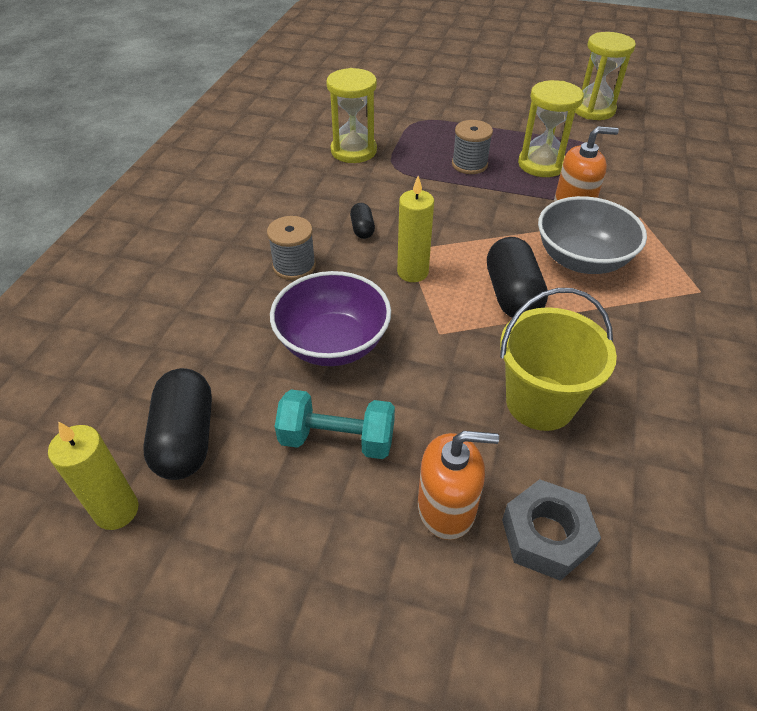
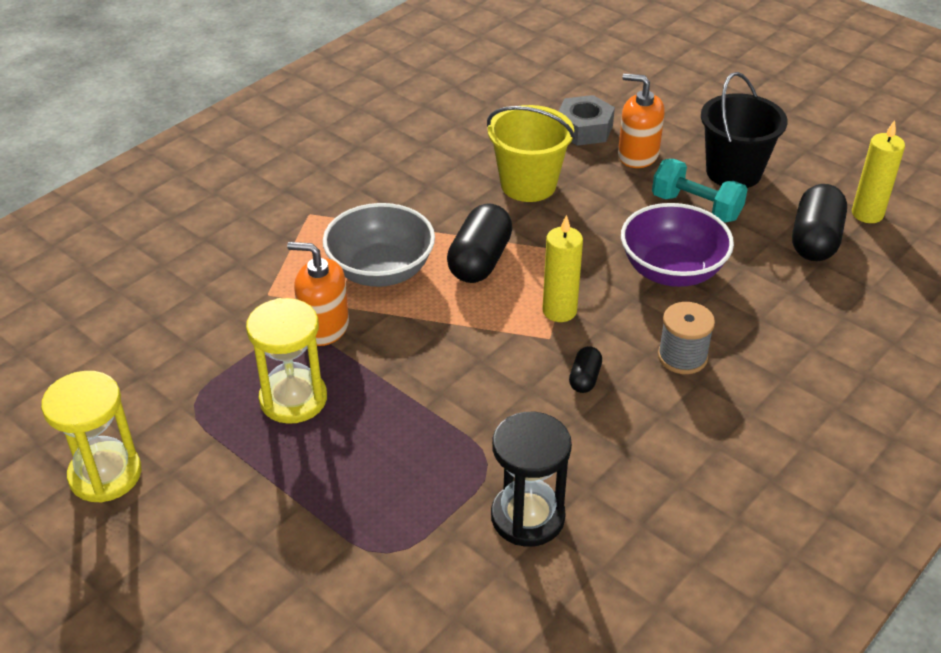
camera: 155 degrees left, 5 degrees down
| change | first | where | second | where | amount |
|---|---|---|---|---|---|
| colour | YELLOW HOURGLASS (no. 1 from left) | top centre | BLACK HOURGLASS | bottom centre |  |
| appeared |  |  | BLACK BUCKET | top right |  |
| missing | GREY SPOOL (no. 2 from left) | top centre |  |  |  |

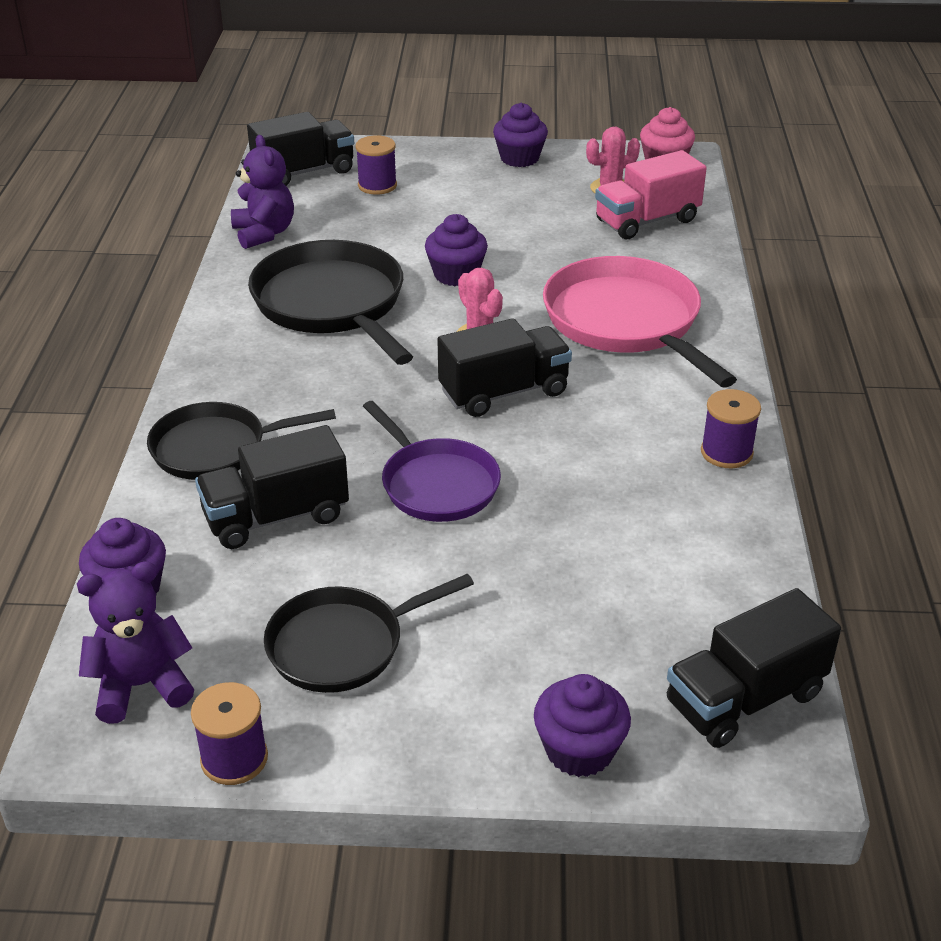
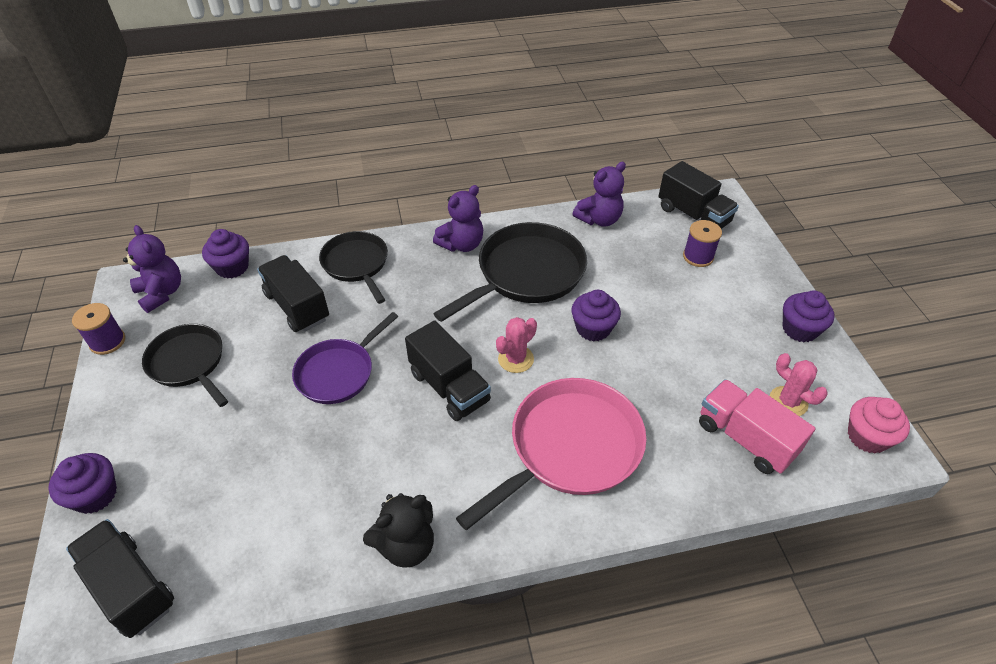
camera: 75 degrees right, 10 degrees up
| change | first | where | second | where | amount |
|---|---|---|---|---|---|
| exchanged | PURPLE SPOOL (no. 3 from left) | middle right | BLACK TEDDY BEAR | bottom centre |  |
| appeared |  |  | PURPLE TEDDY BEAR (no. 2 from left) | top centre |  |

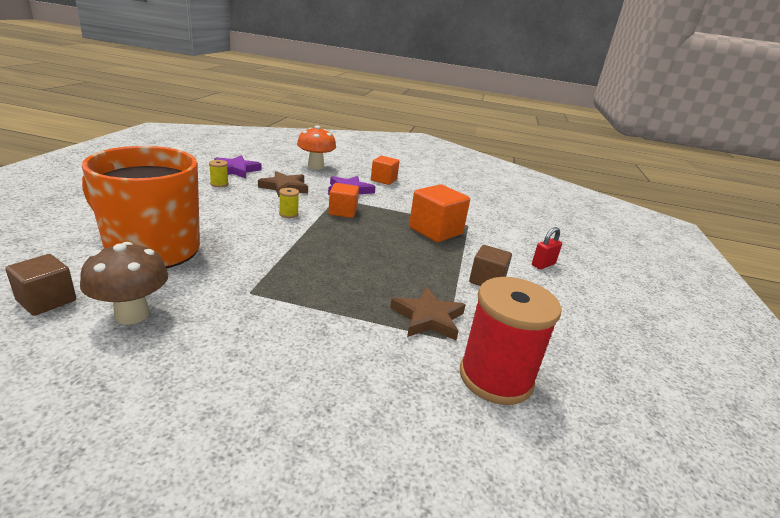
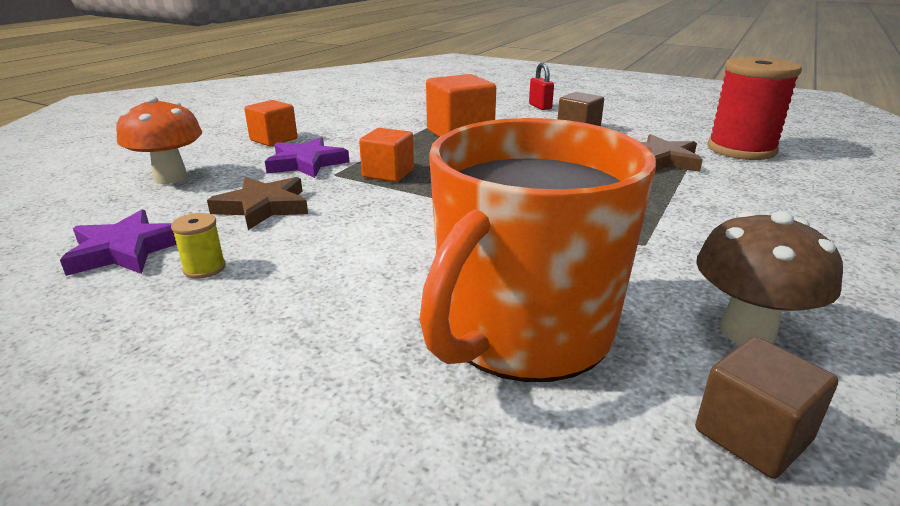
camera: 70 degrees left, 0 degrees up
| change | first | where | second | where | amount |
|---|---|---|---|---|---|
| missing | YELLOW SPOOL (no. 2 from left) | centre |  |  |  |

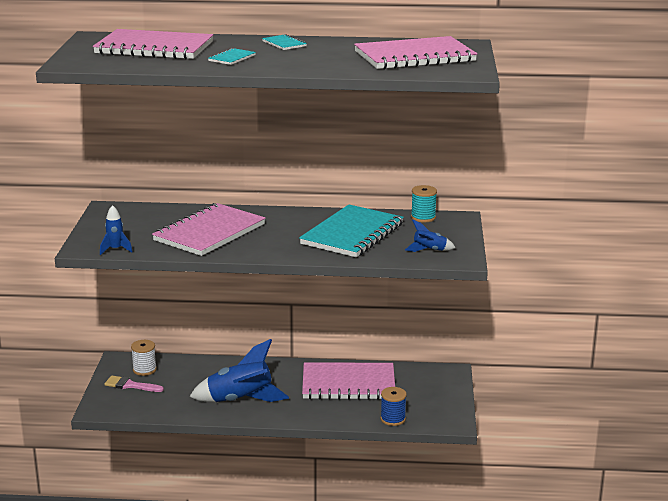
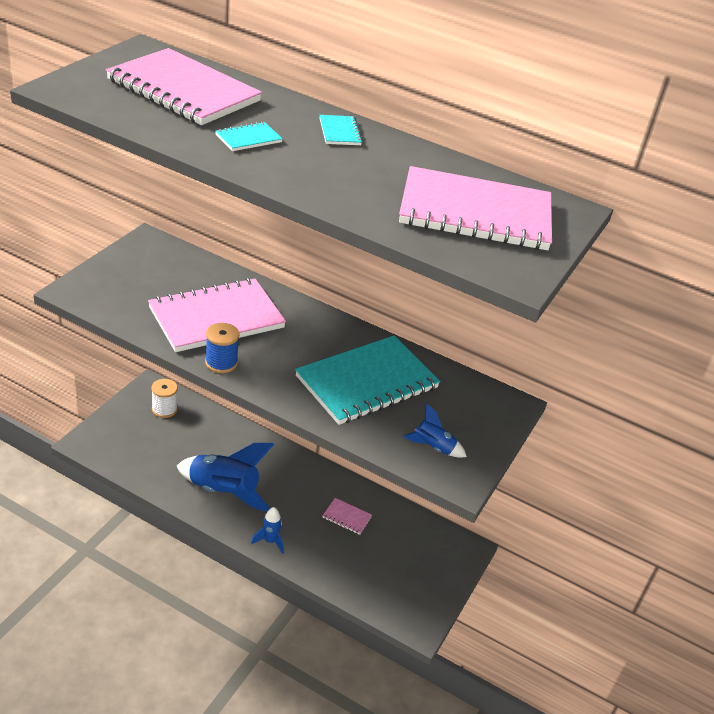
camera: 20 degrees right, 15 degrees up
| change | first | where | second | where | amount |
|---|---|---|---|---|---|
| relocated | BLUE SPOOL | bottom centre |  | middle left |  |
| relocated | BLUE ROCKET (no. 1 from left in the first image) | middle left | BLUE ROCKET (no. 2 from left) | bottom centre |  |
| size | PINK NOTEBOOK (no. 3 from left) | bottom centre |  | bottom centre | x0.41 |
| missing | PINK BRUSH | bottom left |  |  |  |
| missing | TURQUOISE SPOOL | centre |  |  |  |

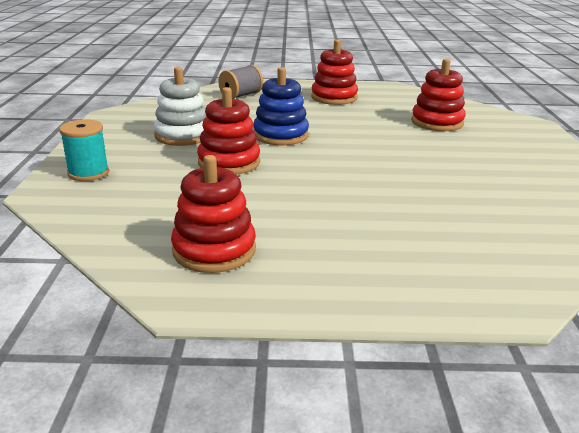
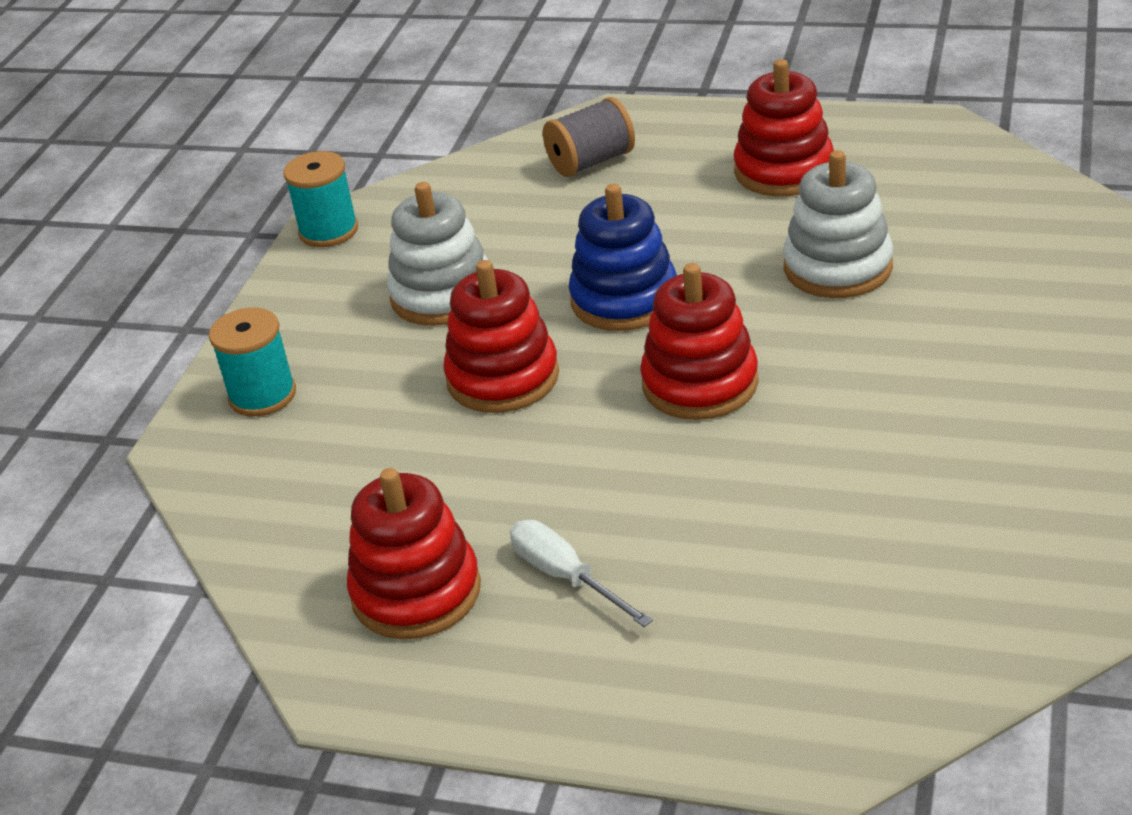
camera: 20 degrees right, 10 degrees up
| change | first | where | second | where | amount |
|---|---|---|---|---|---|
| appeared |  |  | TURQUOISE SPOOL (no. 2 from left) | top left |  |
| appeared |  |  | WHITE SCREWDRIVER | bottom centre |  |
| relocated | RED STACKING TOY (no. 4 from left in the first image) | top right | RED STACKING TOY (no. 3 from left) | centre |  |
| appeared |  |  | WHITE STACKING TOY (no. 2 from left) | top right |  |

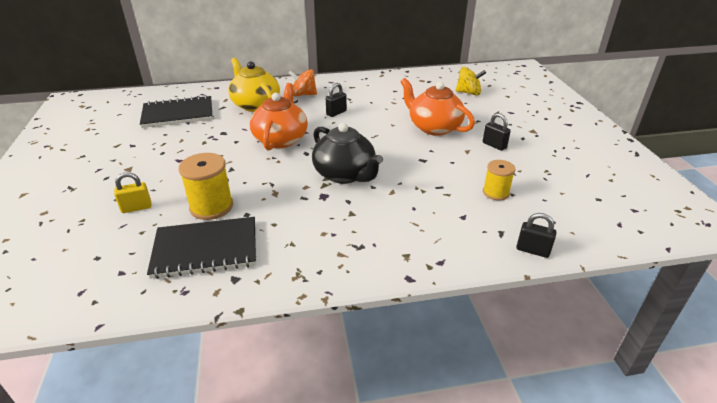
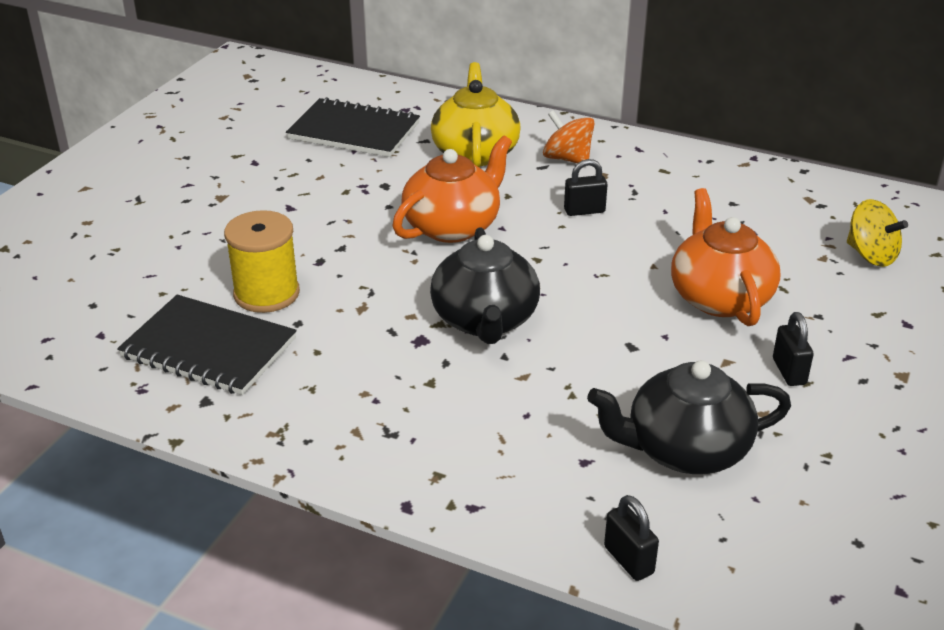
camera: 35 degrees right, 0 degrees up
| change | first | where | second | where | amount |
|---|---|---|---|---|---|
| exchanged | YELLOW SPOOL (no. 2 from left) | middle right | BLACK TEAPOT (no. 2 from left) | middle right |  |
| missing | YELLOW PADLOCK | middle left |  |  |  |

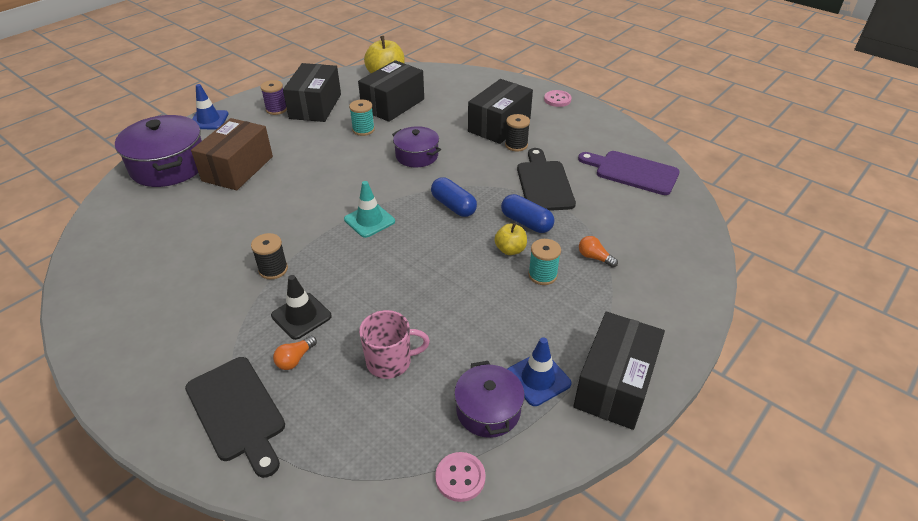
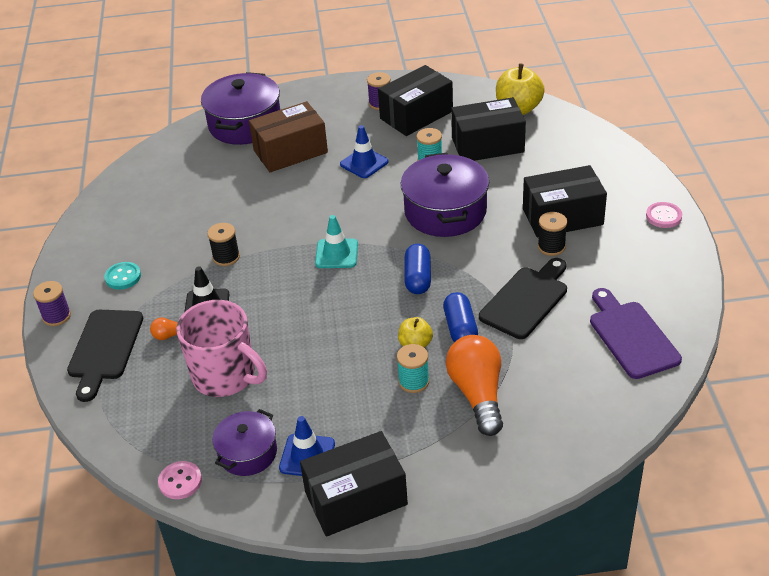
camera: 45 degrees right, 0 degrees up
| change | first | where | second | where | amount |
|---|---|---|---|---|---|
| appeared |  |  | PURPLE SPOOL (no. 1 from left) | middle left |  |
| appeared |  |  | TURQUOISE BUTTON | middle left |  |
| size | PINK MUG | centre |  | middle left | x1.56 |
| relocated | BLUE TRAFFIC CONE (no. 1 from left in the first image) | top left | BLUE TRAFFIC CONE (no. 2 from left) | top centre |  |
| size | PURPLE POT (no. 2 from left in the first image) | top centre | PURPLE POT (no. 3 from left) | centre | x1.70 |
| size | ORANGE LIGHT BULB (no. 2 from left) | centre |  | bottom centre | x2.27 |

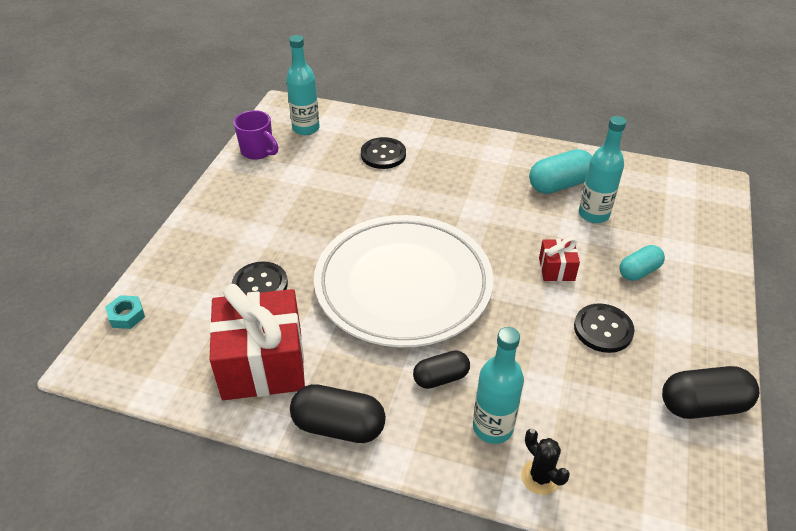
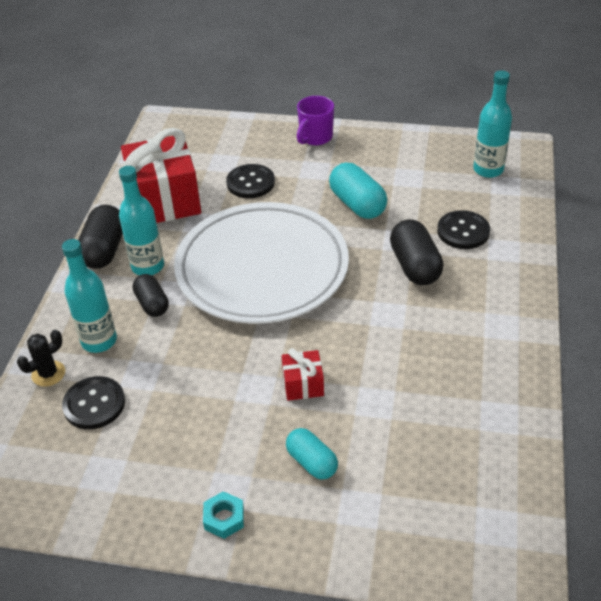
camera: 85 degrees right, 0 degrees up
| change | first | where | second | where | amount |
|---|---|---|---|---|---|
| relocated | BLACK BUTTON (no. 3 from left in the first image) | middle right | BLACK BUTTON (no. 1 from left) | bottom left |  |
| relocated | TURQUOISE BOTTLE (no. 3 from left in the first image) | top right | TURQUOISE BOTTLE (no. 2 from left) | middle left |  |
| relocated | TURQUOISE NUT | middle left |  | bottom centre |  |
| relocated | PURPLE MUG | top left |  | top centre |  |
| relocated | TURQUOISE CAPSULE (no. 1 from left in the first image) | top right | TURQUOISE CAPSULE (no. 2 from left) | top centre |  |
| relocated | BLACK CAPSULE (no. 3 from left) | bottom right |  | middle right |  |

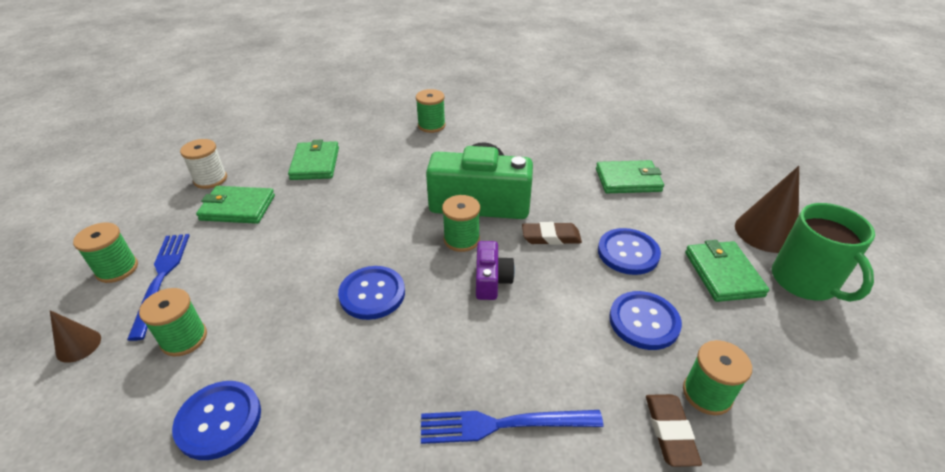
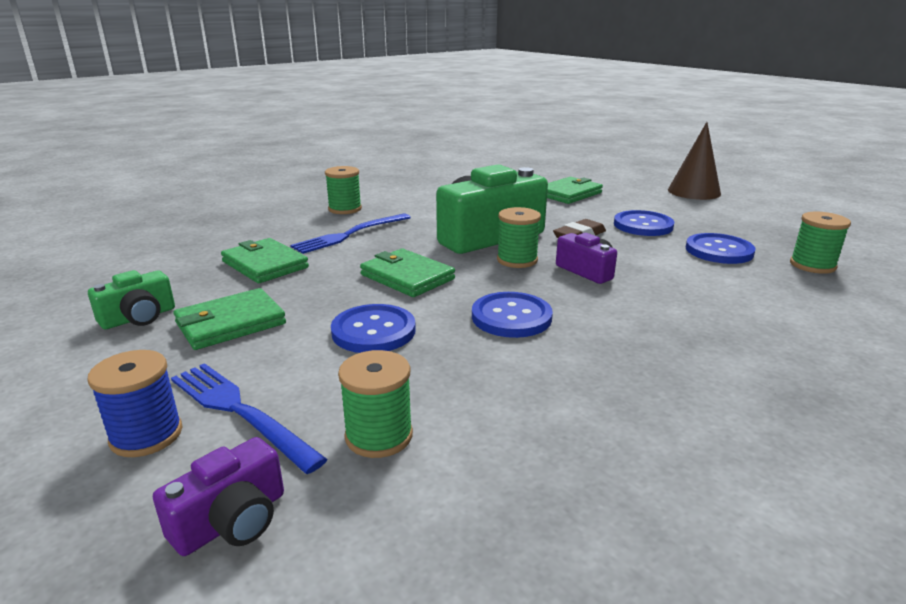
camera: 40 degrees left, 15 degrees down
| change | first | where | second | where | amount |
|---|---|---|---|---|---|
| colour | GREEN SPOOL (no. 1 from left) | middle left | BLUE SPOOL | bottom left |  |
| exchanged | WHITE SPOOL | middle left | GREEN CAMERA (no. 1 from left) | middle left |  |
| exchanged | BROWN CONE (no. 1 from left) | bottom left | PURPLE CAMERA (no. 1 from left) | bottom left |  |
| relocated | BLUE FORK (no. 2 from left) | bottom centre |  | centre |  |
| relocated | BLUE BUTTON (no. 1 from left) | bottom left |  | centre |  |
| relocated | GREEN WALLET (no. 4 from left in the first image) | middle right | GREEN WALLET (no. 3 from left) | centre |  |
| missing | BROWN ERASER (no. 2 from left) | bottom right |  |  |  |
| missing | GREEN MUG | middle right |  |  |  |

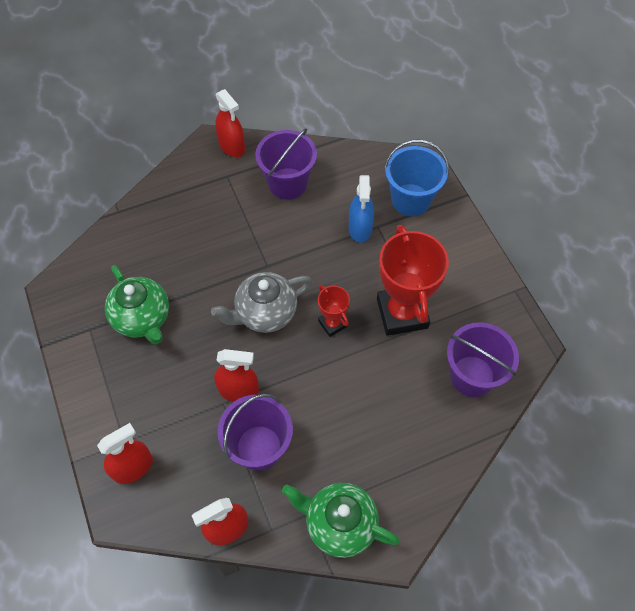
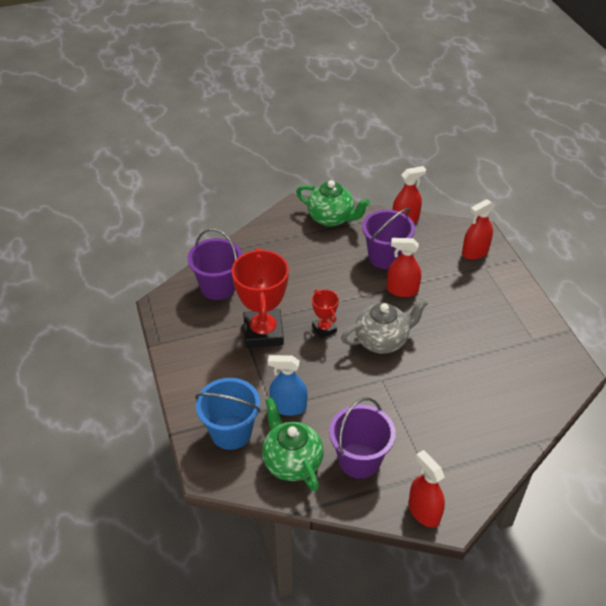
camera: 175 degrees left, 15 degrees down
| change | first | where | second | where | amount |
|---|---|---|---|---|---|
| relocated | GREEN TEAPOT (no. 1 from left) | middle left |  | bottom centre |  |
| spun | BLUE SPRAY BOTTLE | centre |  | centre | 90 degrees counterclockwise |

